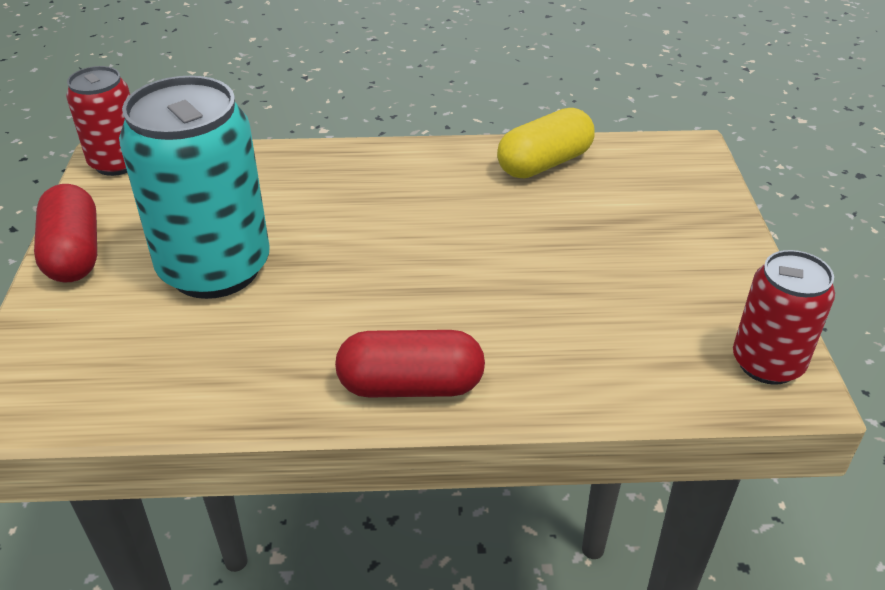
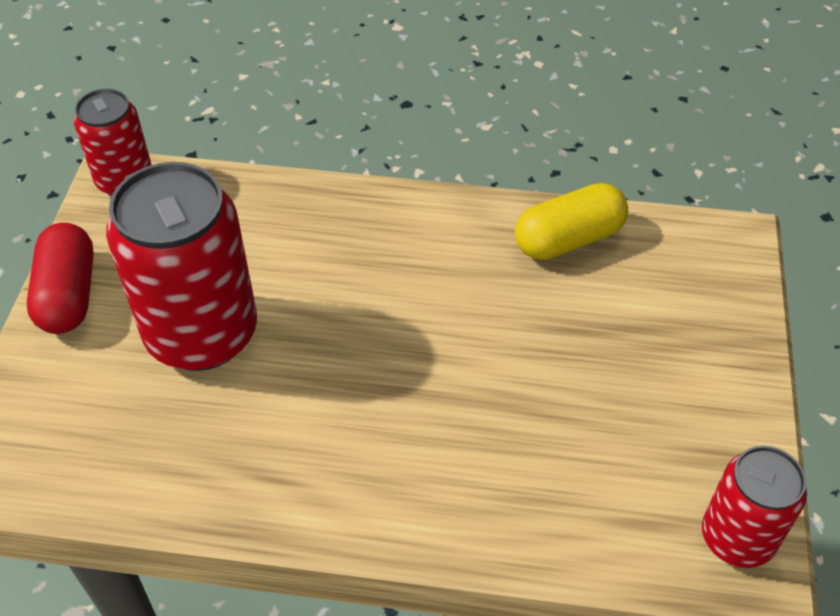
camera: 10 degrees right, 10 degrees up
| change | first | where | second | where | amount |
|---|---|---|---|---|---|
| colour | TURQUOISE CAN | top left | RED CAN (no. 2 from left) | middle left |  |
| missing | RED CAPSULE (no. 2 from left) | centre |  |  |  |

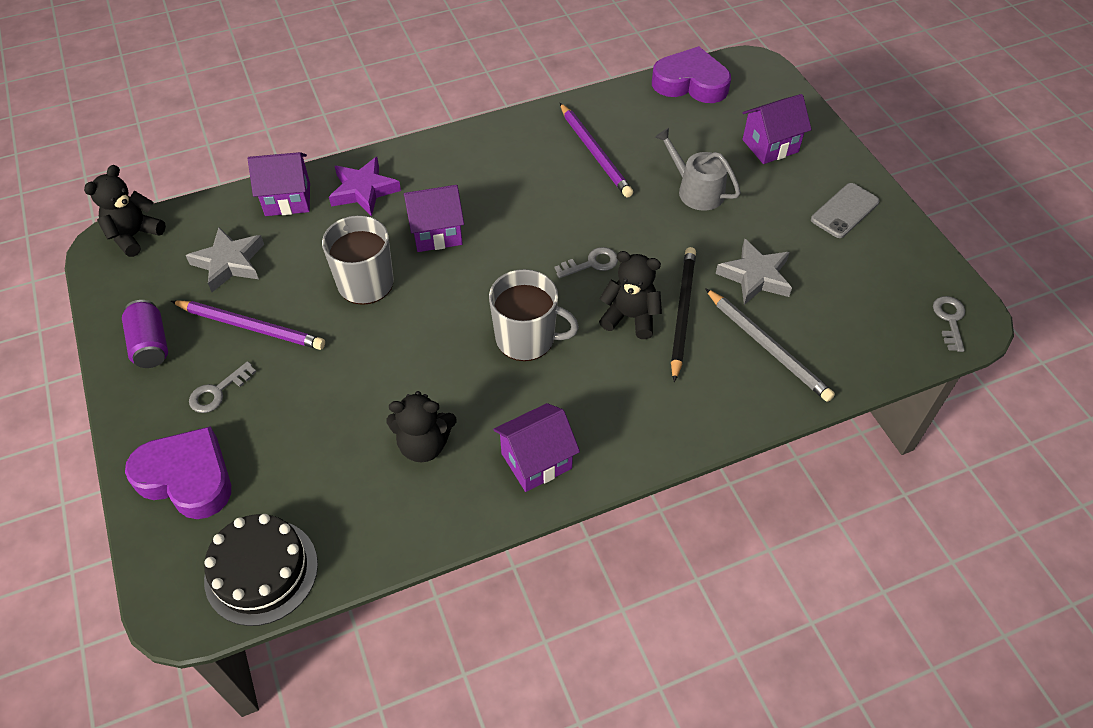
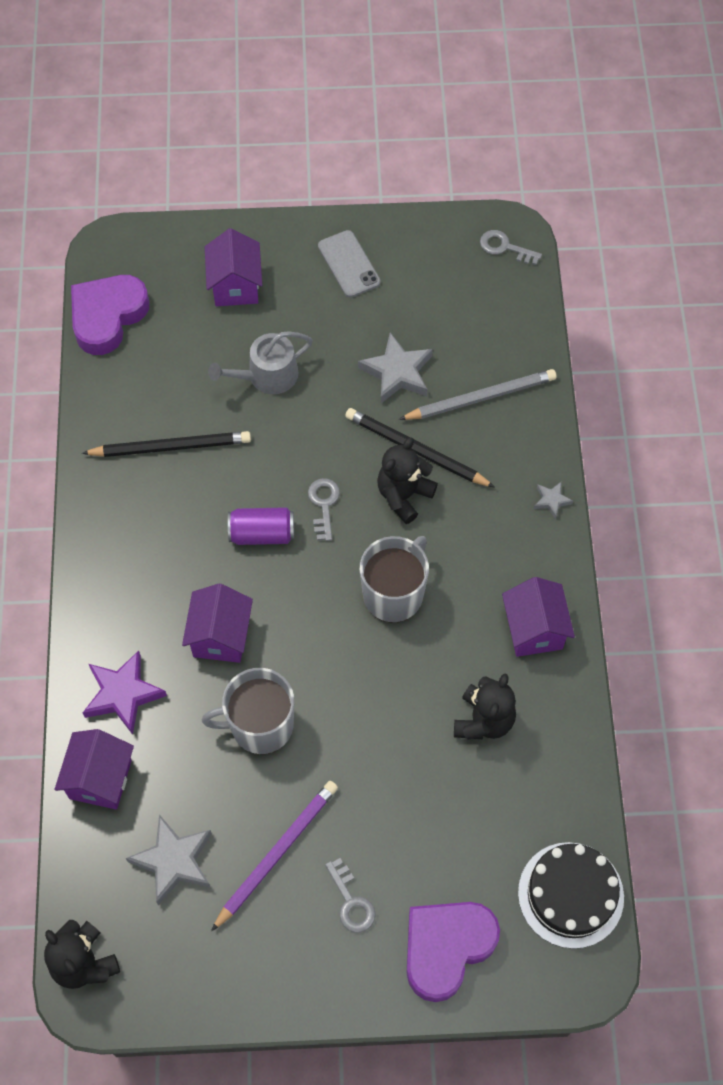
camera: 70 degrees left, 10 degrees up
| change | first | where | second | where | amount |
|---|---|---|---|---|---|
| colour | PURPLE PENCIL (no. 2 from left) | top centre | BLACK PENCIL (no. 1 from left) | middle left |  |
| relocated | PURPLE CAN | middle left |  | centre |  |
| appeared |  |  | GREY STAR (no. 3 from left) | middle right |  |

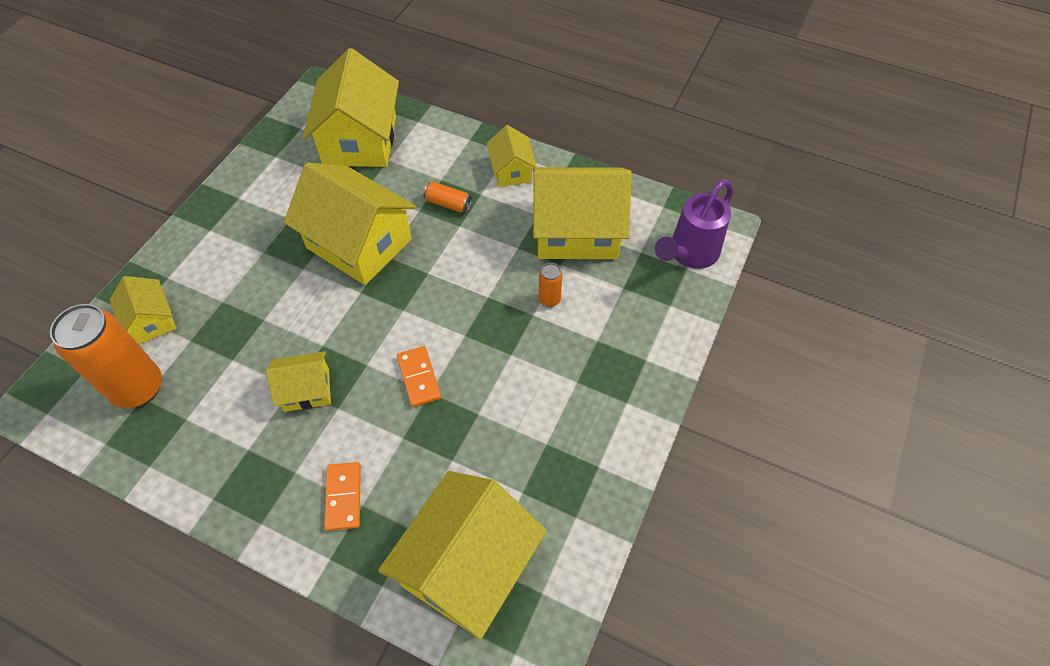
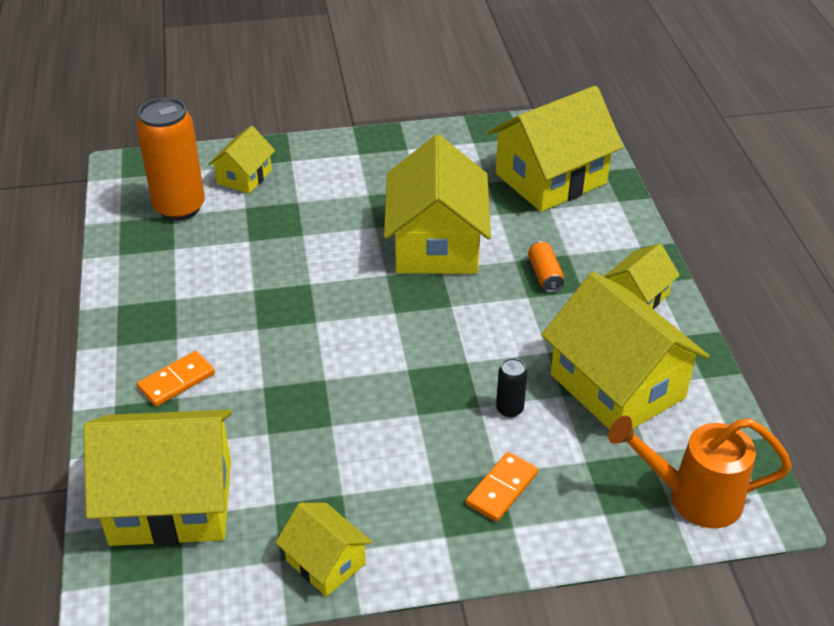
camera: 55 degrees right, 15 degrees down
| change | first | where | second | where | amount |
|---|---|---|---|---|---|
| relocated | YELLOW HOUSE (no. 2 from left in the first image) | middle left | YELLOW HOUSE (no. 3 from left) | bottom centre |  |
| relocated | ORANGE DOMINO (no. 2 from left) | centre |  | bottom centre |  |
| colour | ORANGE CAN (no. 3 from left) | centre | BLACK CAN | centre |  |
| colour | PURPLE WATERING CAN | centre | ORANGE WATERING CAN | bottom right |  |

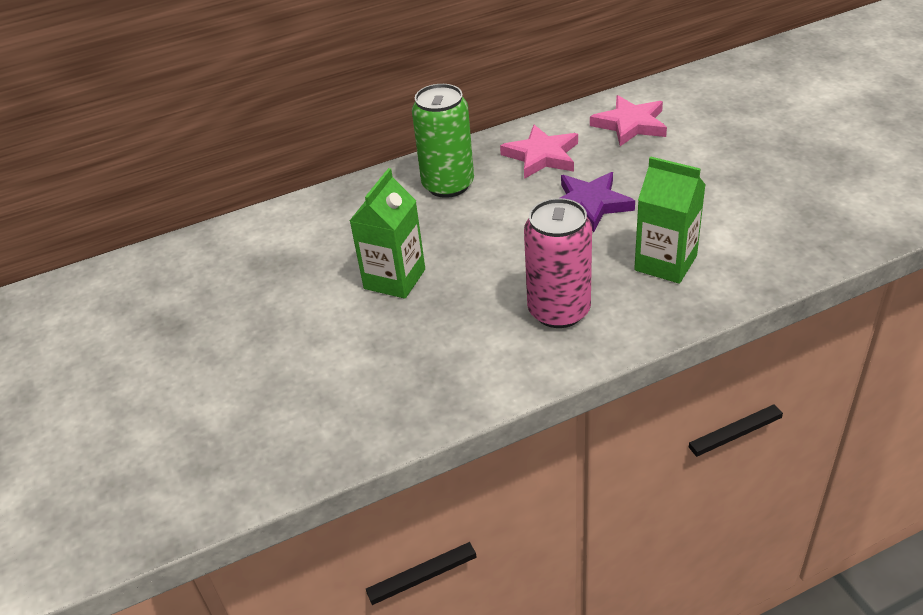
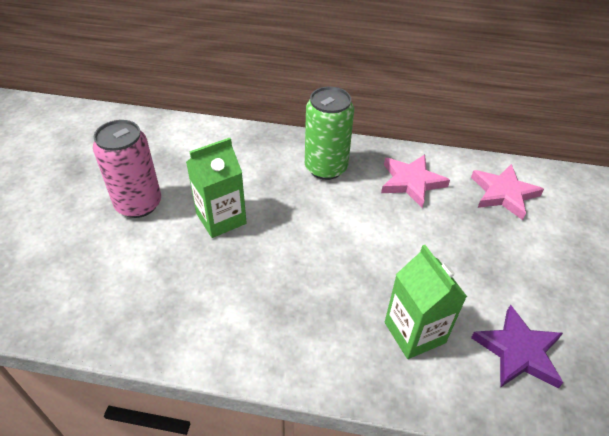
camera: 30 degrees right, 5 degrees up
| change | first | where | second | where | amount |
|---|---|---|---|---|---|
| relocated | PINK CAN | centre |  | middle left |  |
| relocated | PURPLE STAR | top centre |  | bottom right |  |

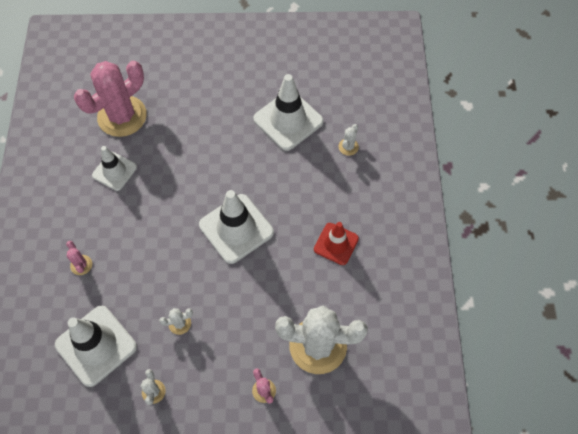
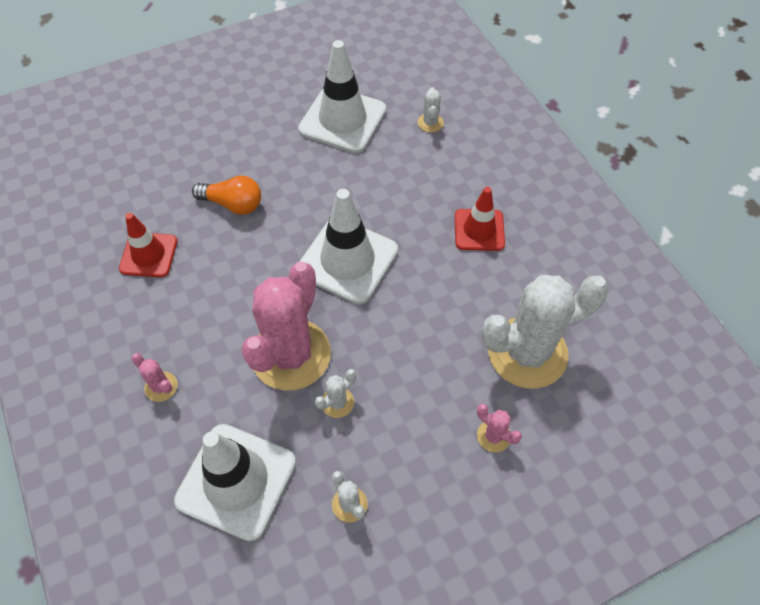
camera: 25 degrees left, 5 degrees down
| change | first | where | second | where | amount |
|---|---|---|---|---|---|
| colour | WHITE TRAFFIC CONE (no. 2 from left) | middle left | RED TRAFFIC CONE (no. 1 from left) | middle left |  |
| appeared |  |  | ORANGE LIGHT BULB | top left |  |
| relocated | PINK CACTUS (no. 2 from left) | top left |  | centre |  |

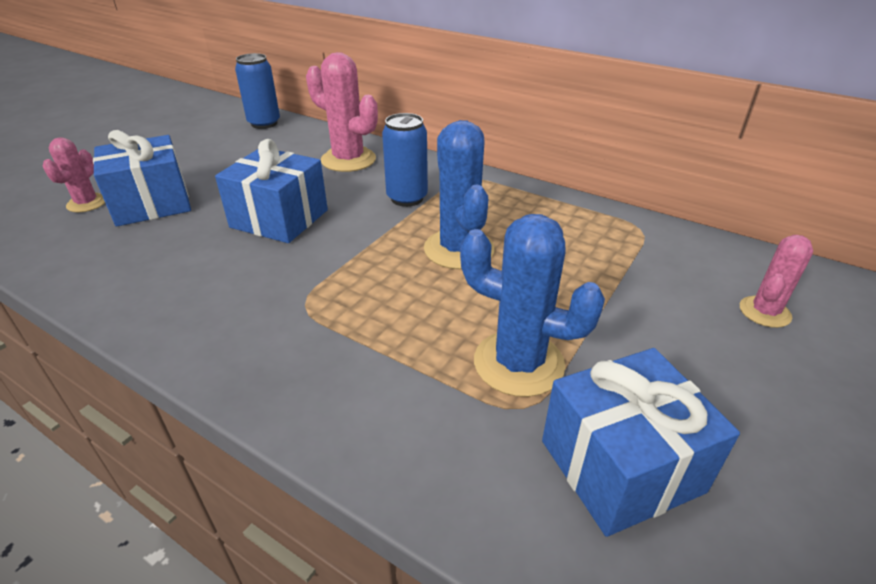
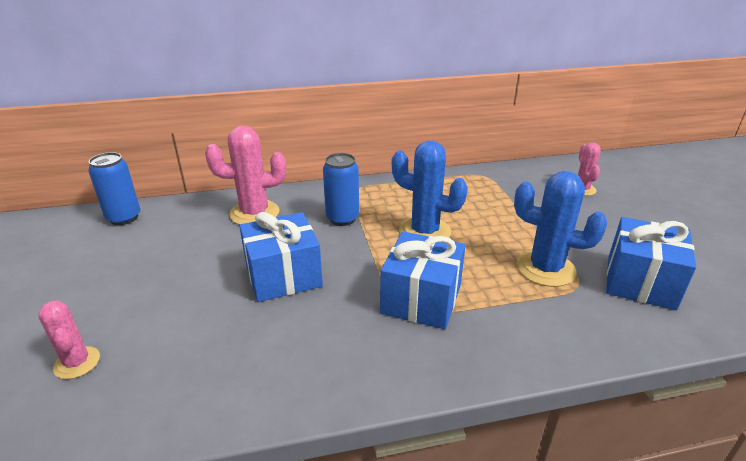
camera: 45 degrees left, 5 degrees down
| change | first | where | second | where | amount |
|---|---|---|---|---|---|
| relocated | BLUE GIFT (no. 1 from left in the first image) | top left | BLUE GIFT (no. 2 from left) | centre |  |
| spun | BLUE CACTUS (no. 2 from left) | centre |  | middle right | 45 degrees clockwise |

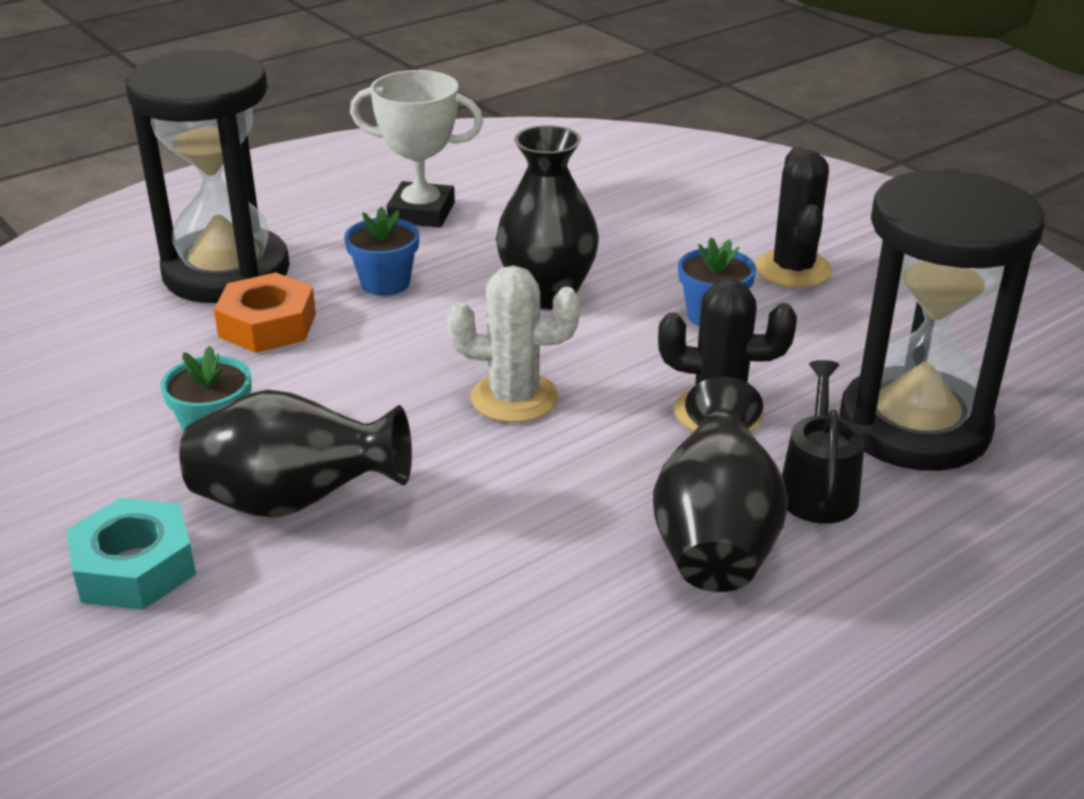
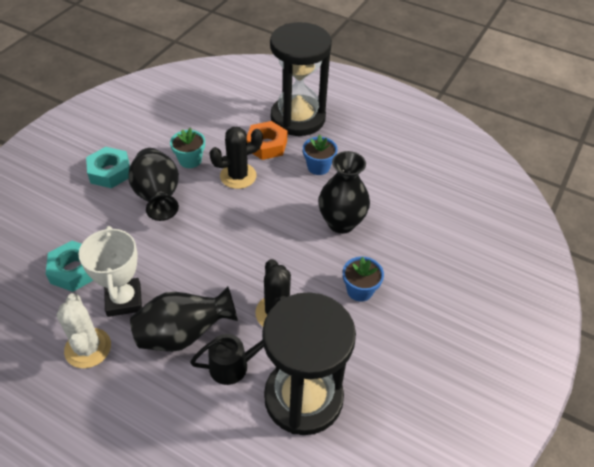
camera: 65 degrees right, 15 degrees up
| change | first | where | second | where | amount |
|---|---|---|---|---|---|
| appeared |  |  | TURQUOISE NUT (no. 1 from left) | middle left |  |
| relocated | WHITE CACTUS | centre |  | bottom left |  |
| relocated | WHITE TROPHY | top centre |  | middle left |  |
| relocated | BLACK CACTUS (no. 2 from left in the first image) | top right | BLACK CACTUS (no. 1 from left) | centre |  |

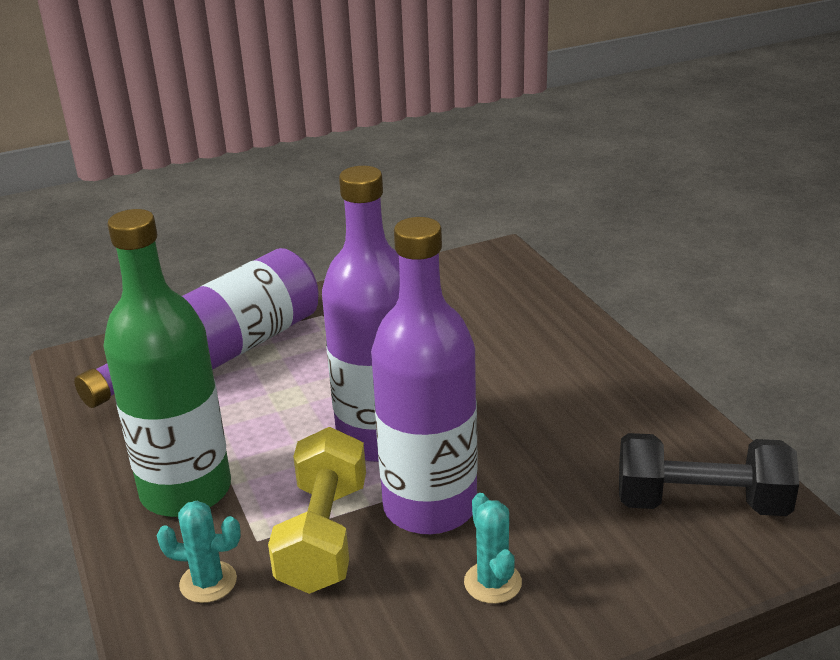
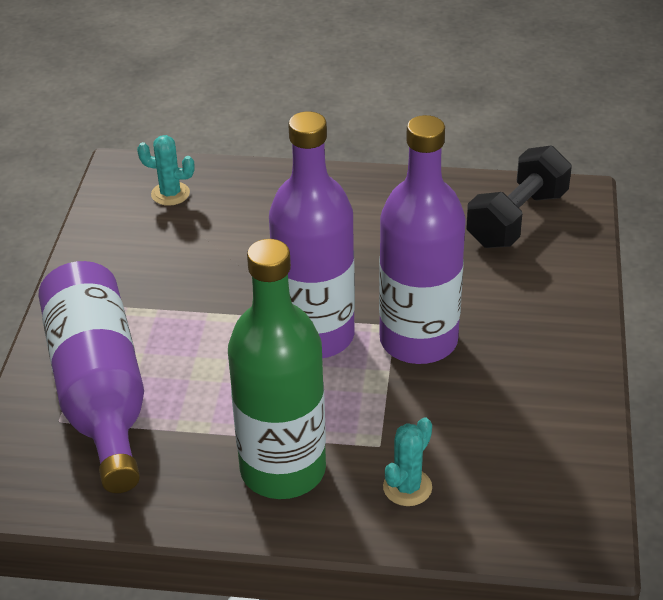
camera: 60 degrees left, 10 degrees up
| change | first | where | second | where | amount |
|---|---|---|---|---|---|
| relocated | TURQUOISE CACTUS (no. 2 from left in the first image) | bottom centre | TURQUOISE CACTUS (no. 1 from left) | top left |  |
| missing | YELLOW DUMBBELL | bottom centre |  |  |  |

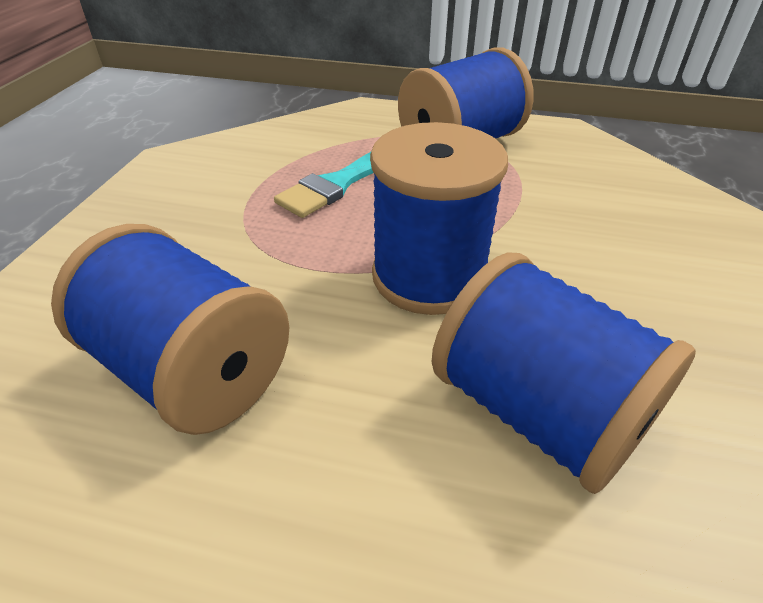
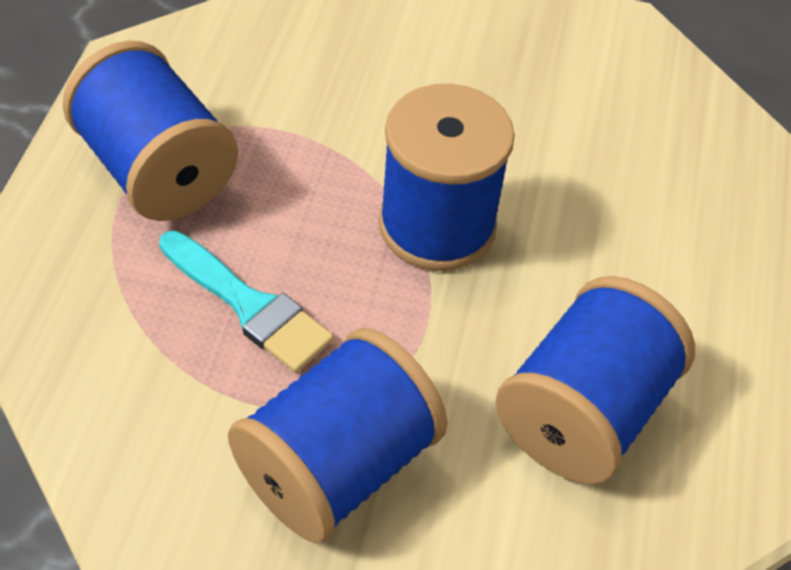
camera: 95 degrees left, 10 degrees up
| change | first | where | second | where | amount |
|---|---|---|---|---|---|
| relocated | BLUE SPOOL (no. 4 from left in the first image) | middle right | BLUE SPOOL (no. 2 from left) | bottom centre |  |

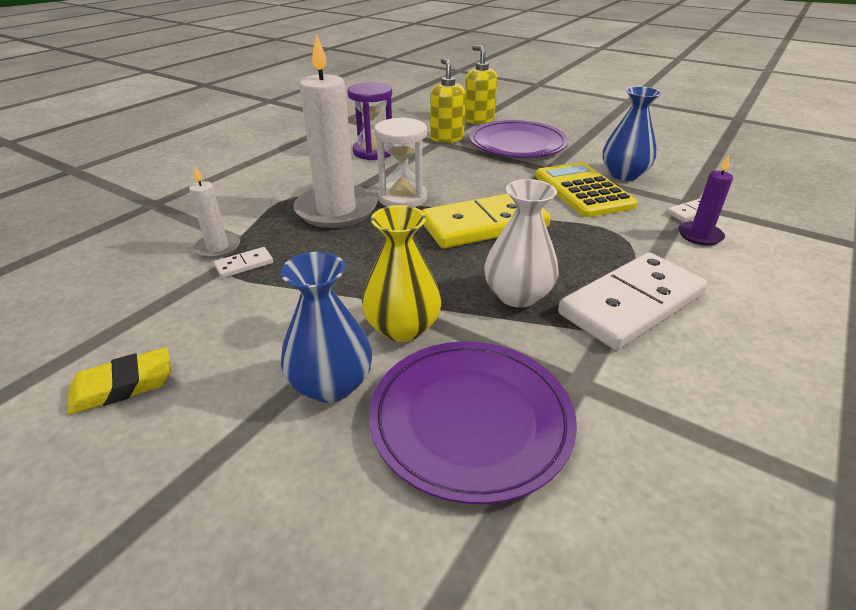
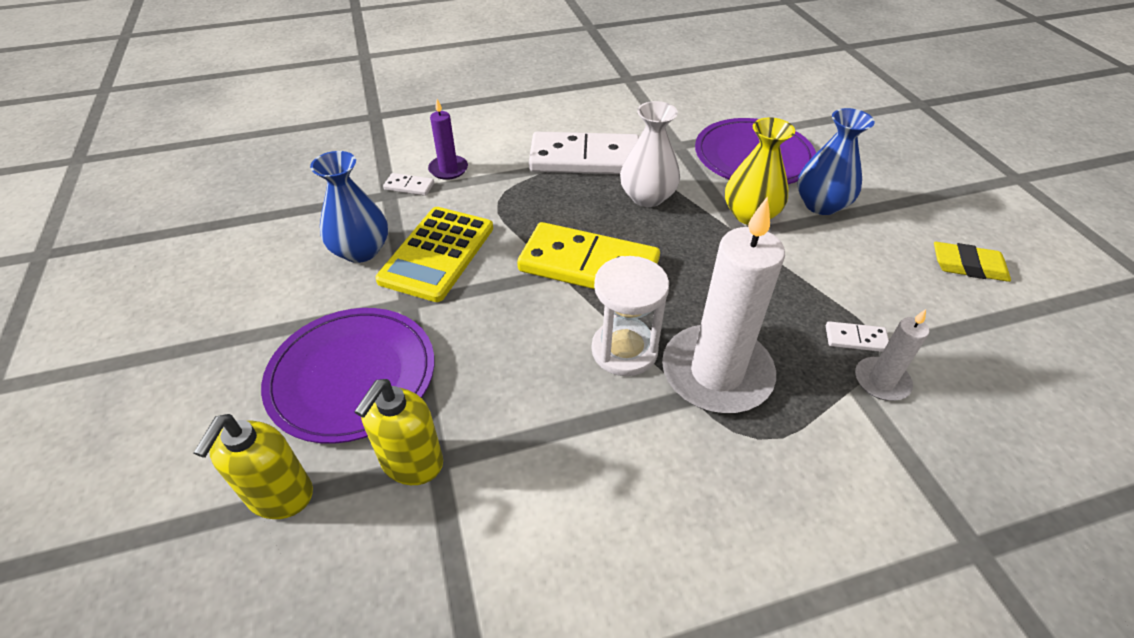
camera: 140 degrees left, 10 degrees up
| change | first | where | second | where | amount |
|---|---|---|---|---|---|
| missing | PURPLE HOURGLASS | top centre |  |  |  |

